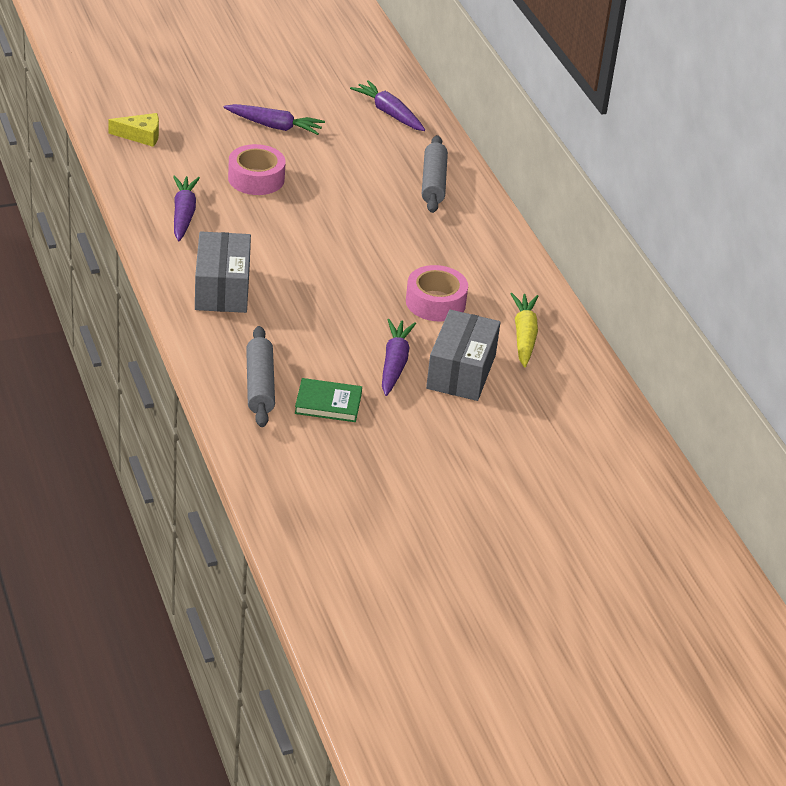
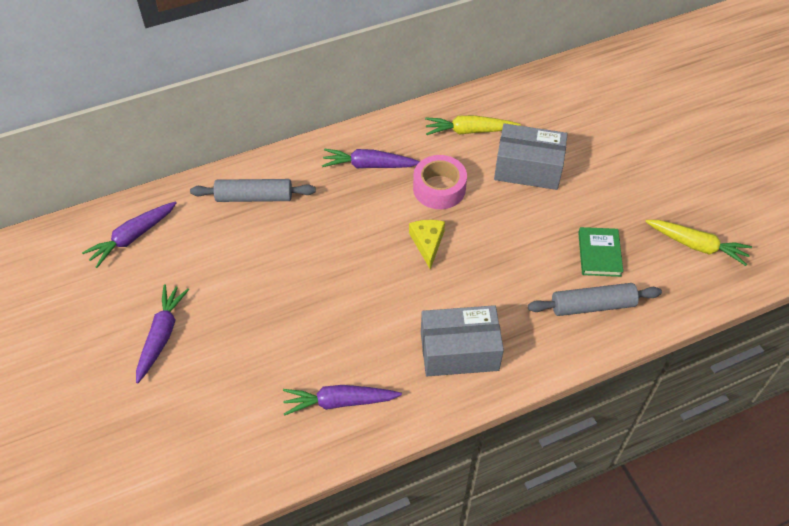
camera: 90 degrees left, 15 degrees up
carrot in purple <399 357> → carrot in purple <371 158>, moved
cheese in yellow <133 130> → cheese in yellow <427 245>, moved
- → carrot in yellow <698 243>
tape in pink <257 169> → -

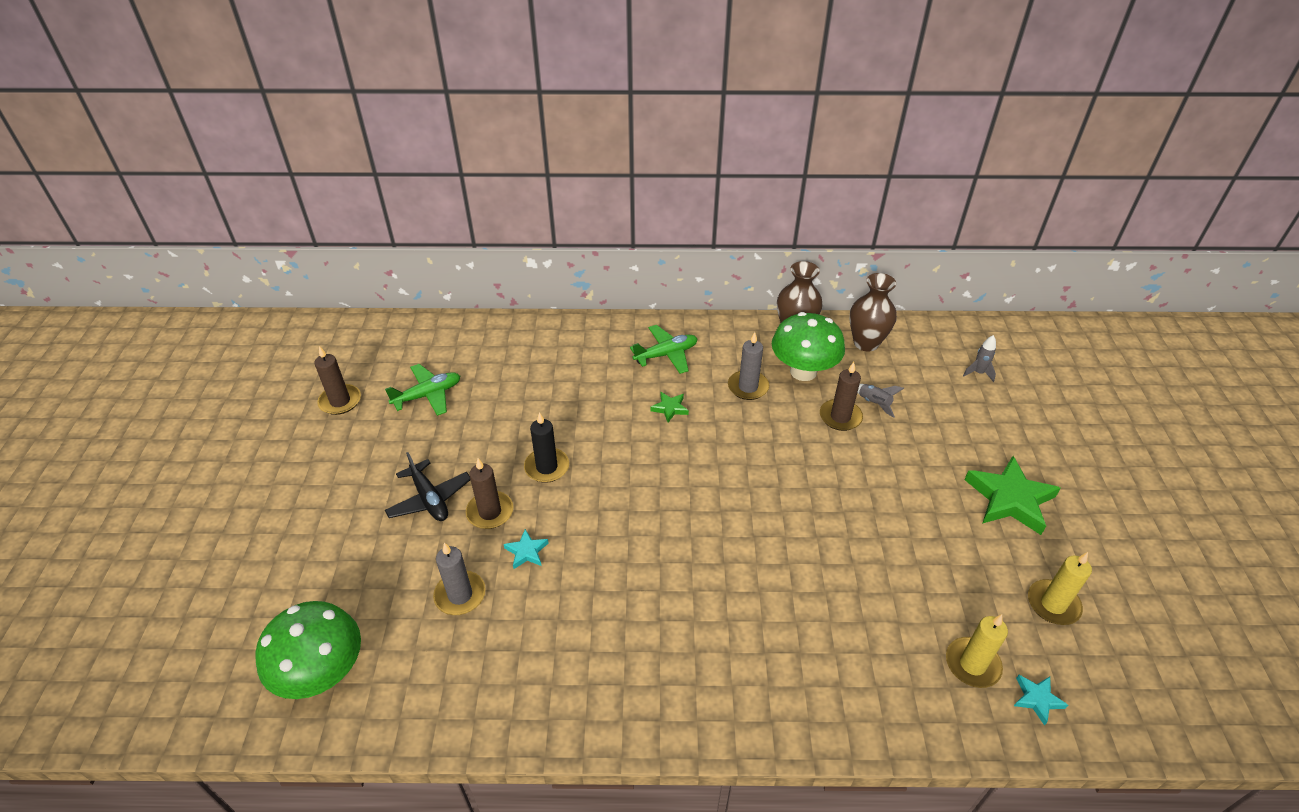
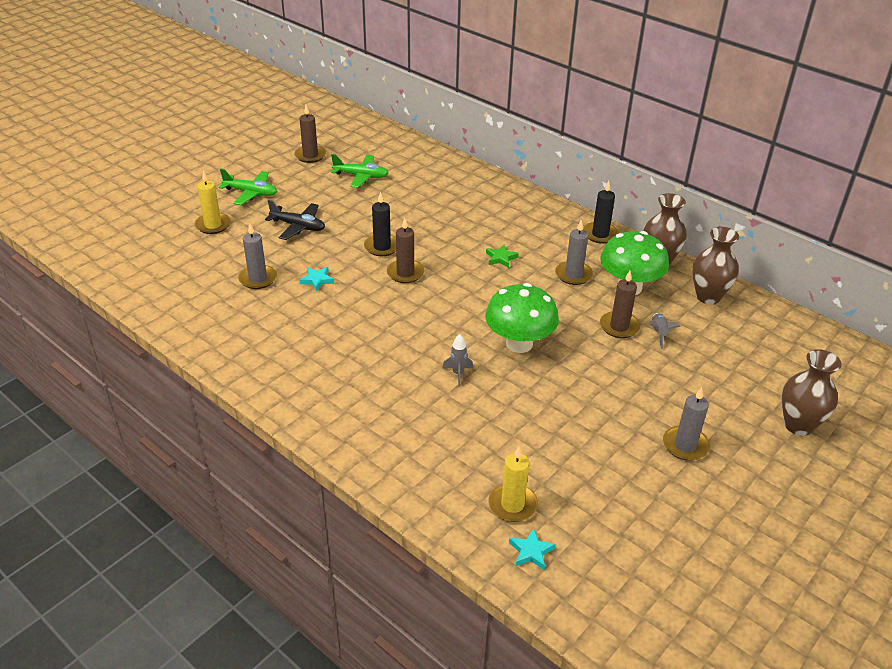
camera: 40 degrees right, 5 degrees down
candle in yellow <1060 588> → candle in yellow <213 202>, moved
plane in green <663 349> → plane in green <248 187>, moved
plane in black <427 486> → plane in black <295 220>, 75 degrees counterclockwise
candle in brown <489 493> → candle in brown <405 250>, moved
rocket in grey <979 358> → rocket in grey <457 360>, moved
mushroom in green <308 650> → mushroom in green <522 318>, moved
- → candle in black <601 212>
star in green <1012 495> → candle in grey <686 424>
- → vase in brown <812 392>

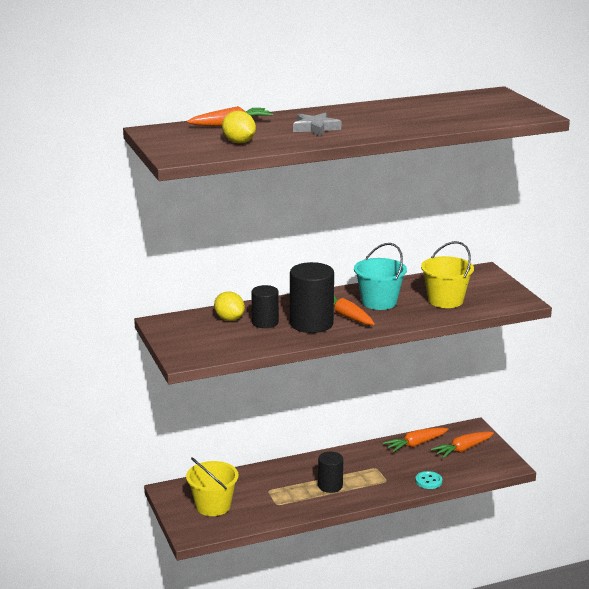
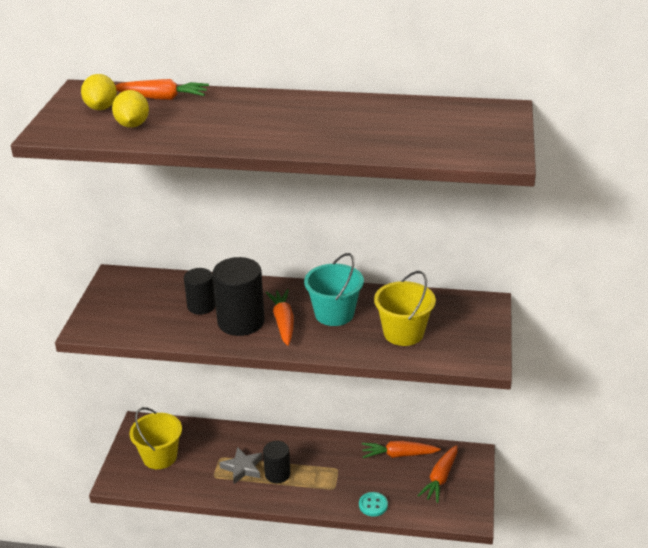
camera: 30 degrees right, 10 degrees up
lemon in yellow <229 306> → lemon in yellow <99 92>, moved
star in grey <317 124> → star in grey <241 465>, moved
carrot in orange <462 444> → carrot in orange <437 474>, 60 degrees counterclockwise

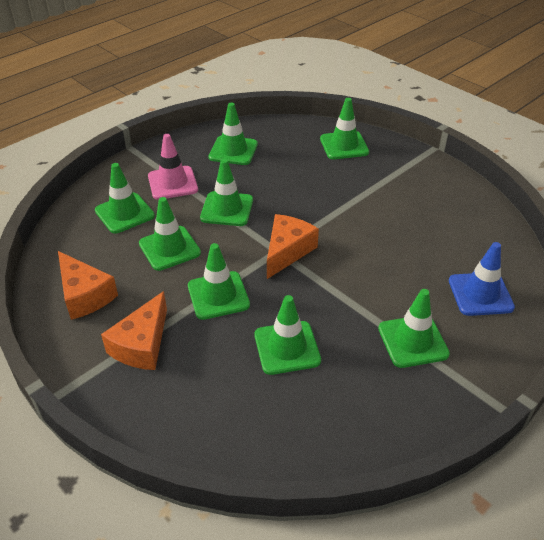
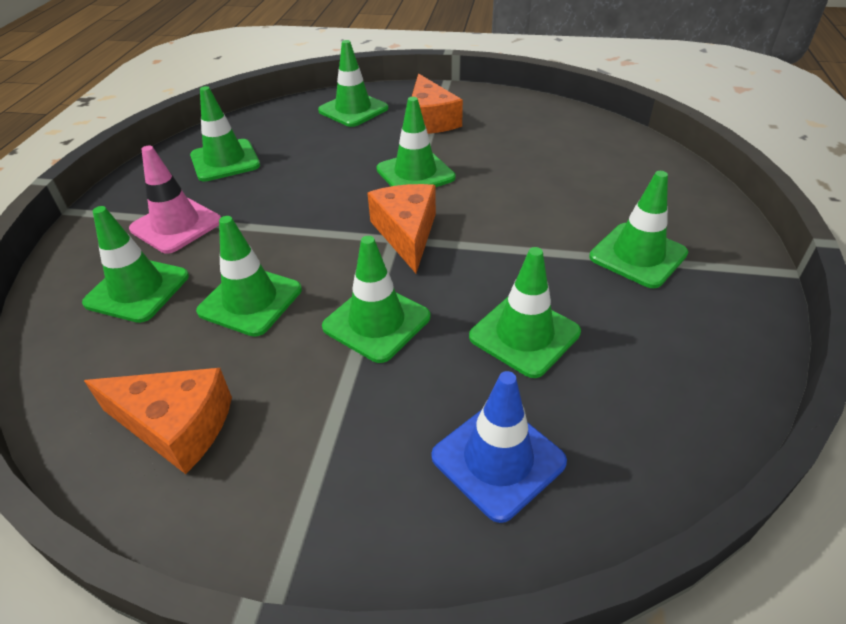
camera: 35 degrees left, 0 degrees up
traffic cone in green <226 192> → traffic cone in green <416 142>, moved
cheese in orange <134 330> → cheese in orange <437 104>, moved
traffic cone in blue <482 279> → traffic cone in blue <499 447>, moved

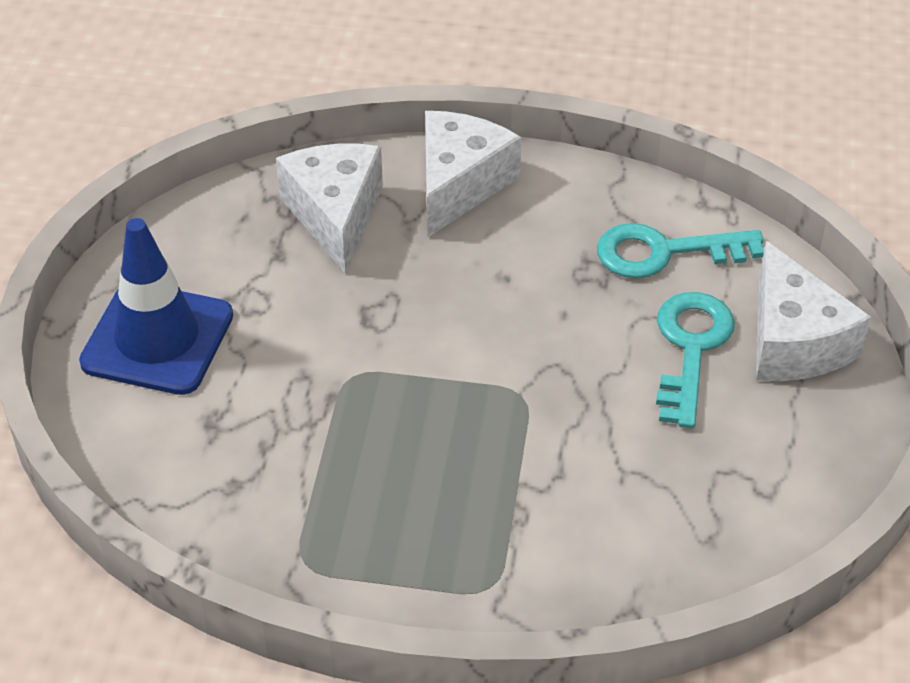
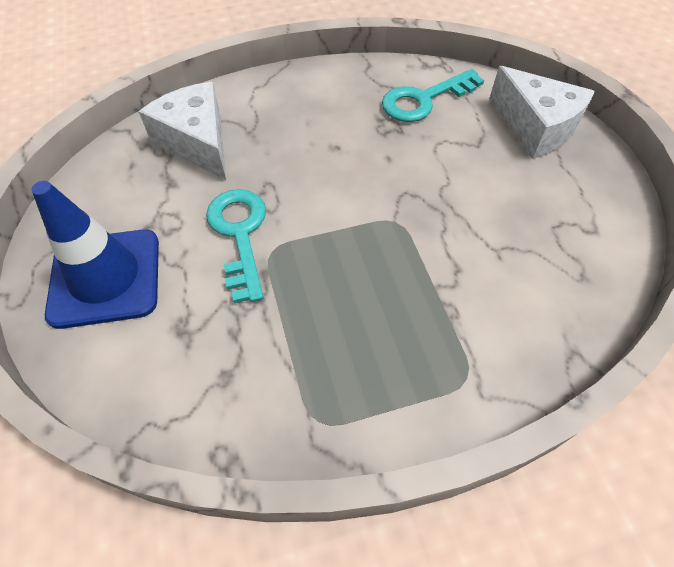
camera: 25 degrees left, 10 degrees up
key in turquoise <695 360> → key in turquoise <236 246>, moved
cheese in white <473 174> → -

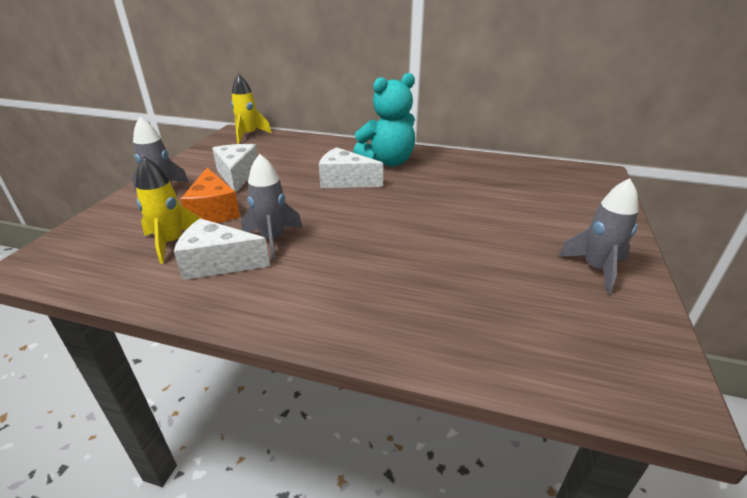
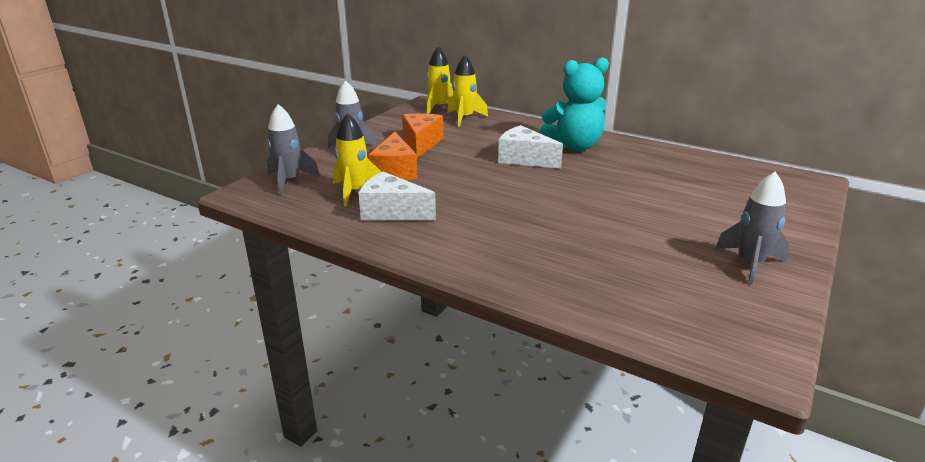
camera: 15 degrees right, 5 degrees down
rocket in grey <272 207> → rocket in grey <293 149>, moved
cheese in white <235 168> → cheese in orange <423 135>
- → rocket in yellow <467 91>

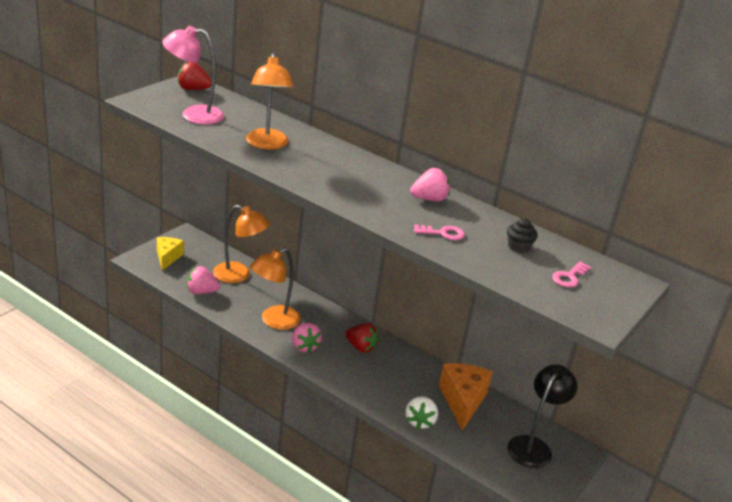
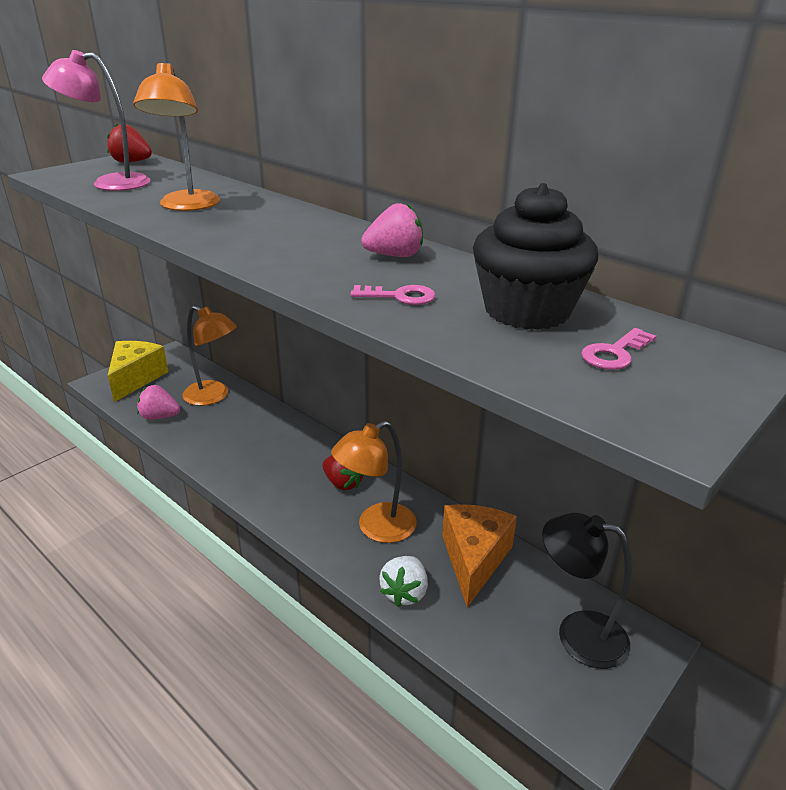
camera: 10 degrees right, 0 degrees up
cheese in yellow <170 253> → cheese in yellow <138 371>, x1.56
lamp in orange <275 289> → lamp in orange <374 482>, moved
cupcake in black <522 235> → cupcake in black <535 256>, x2.26
lamp in black <542 416> → lamp in black <587 591>, 105 degrees counterclockwise
strawberry in pink <307 338> → -

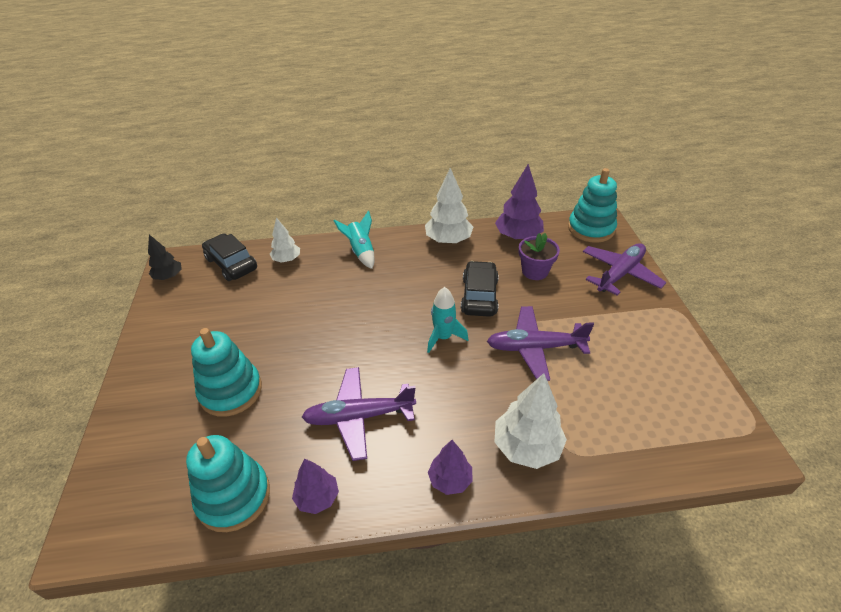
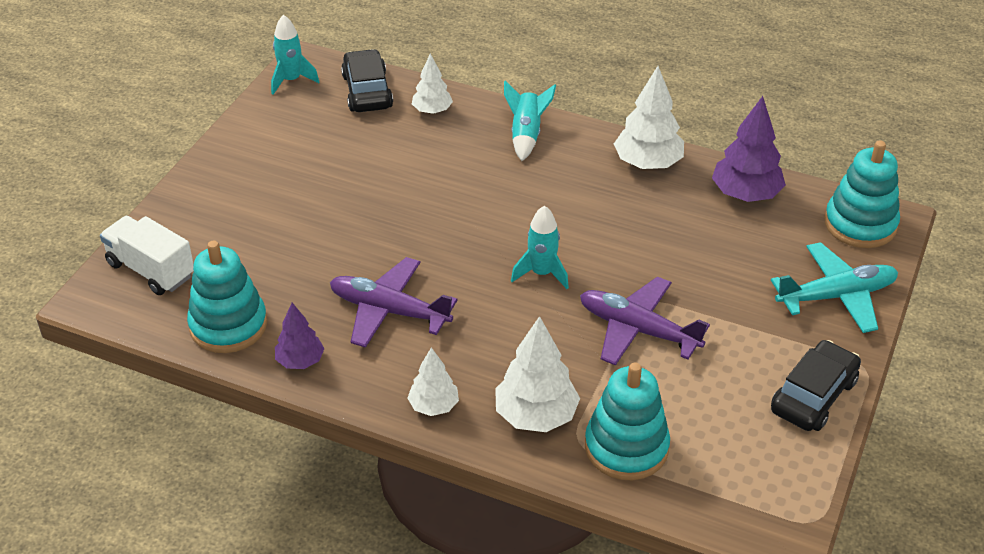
camera: 30 degrees right, 0 degrees up
- → truck in white <147 255>
tree in black <165 257> → rocket in turquoise <295 55>
tree in purple <450 467> → tree in white <433 381>
stacking toy in turquoise <226 372> → stacking toy in turquoise <627 421>, moved
plane in purple <624 269> → plane in turquoise <834 287>
car in black <480 289> → car in black <816 385>, moved
flower pot in purple <539 256> → -

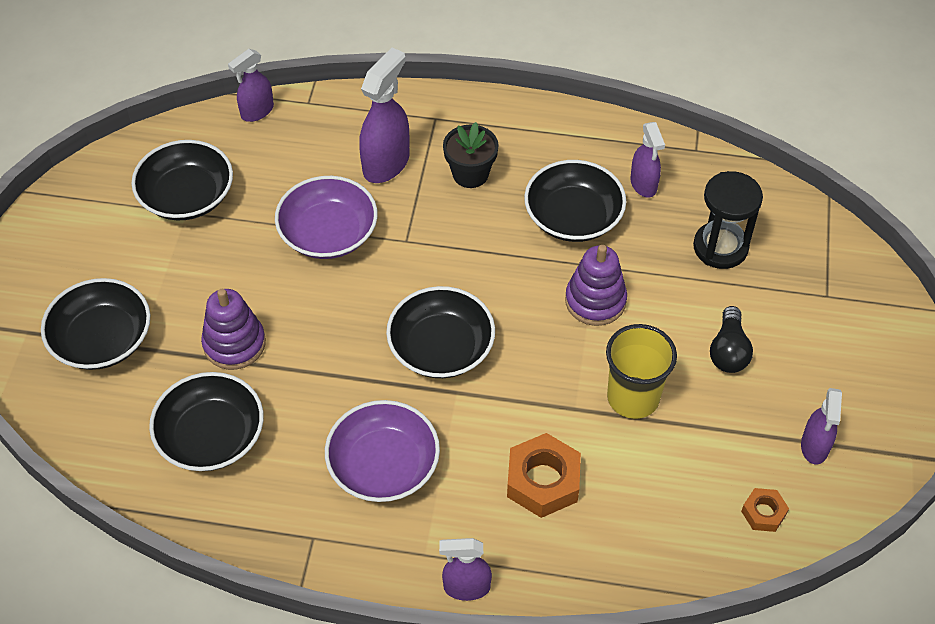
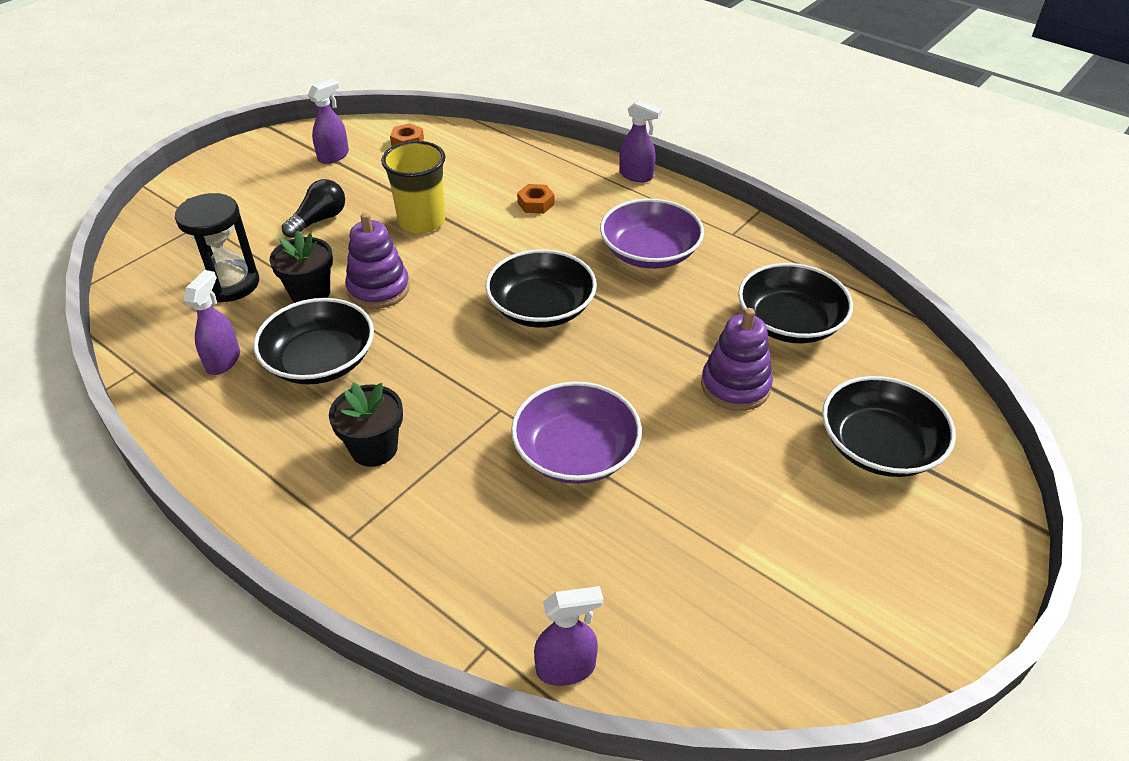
camera: 150 degrees left, 10 degrees down
- → flower pot in black <301 267>
nut in orange <544 475> → nut in orange <535 199>, x0.55
bowl in black <182 180> → -
spray bottle in purple <384 115> → -

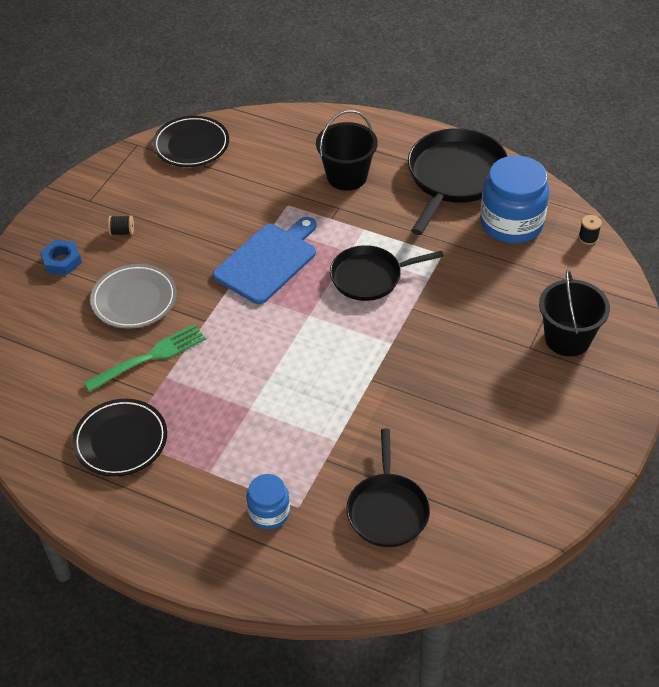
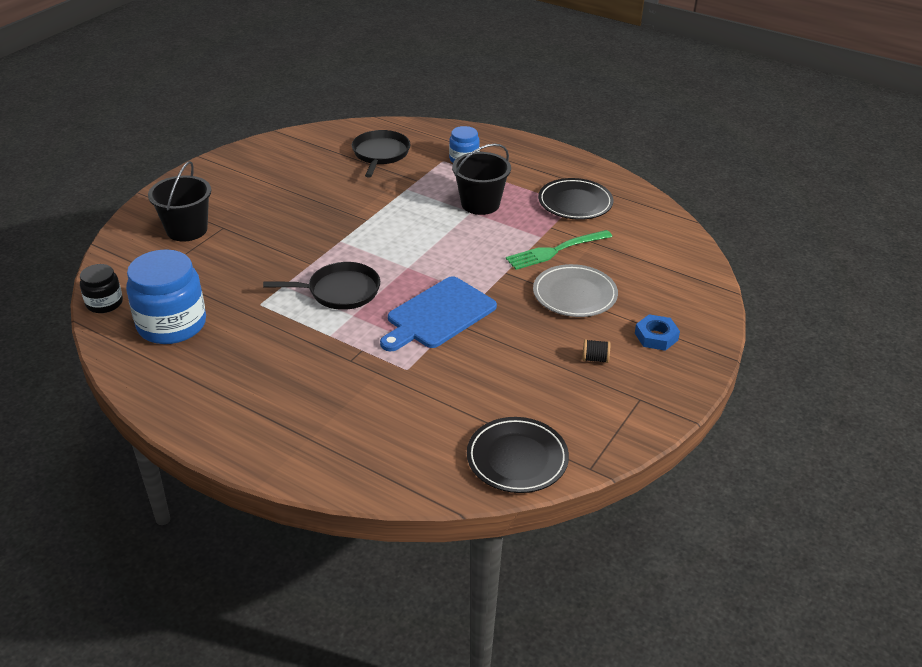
camera: 175 degrees left, 10 degrees down
spool in black <590 230> → jar in black <101 288>
bucket in black <347 150> → bucket in black <481 179>, moved
pan in black <458 181> → -

